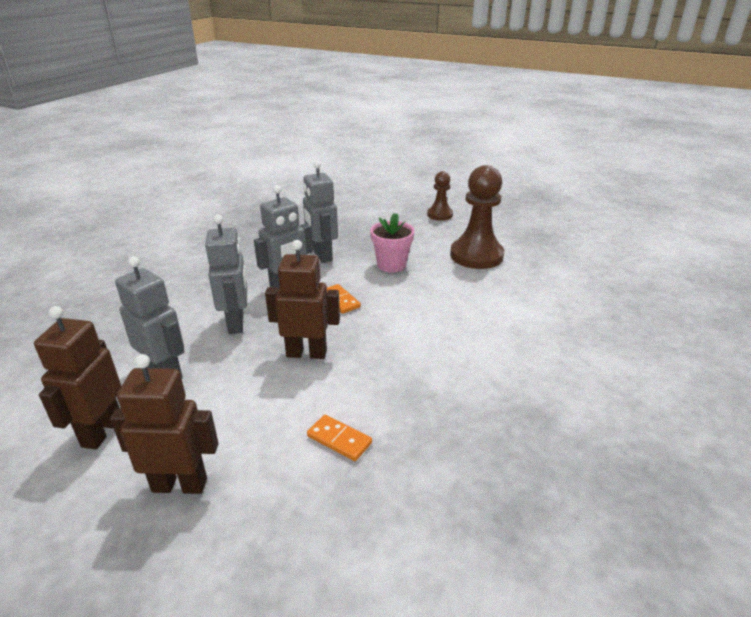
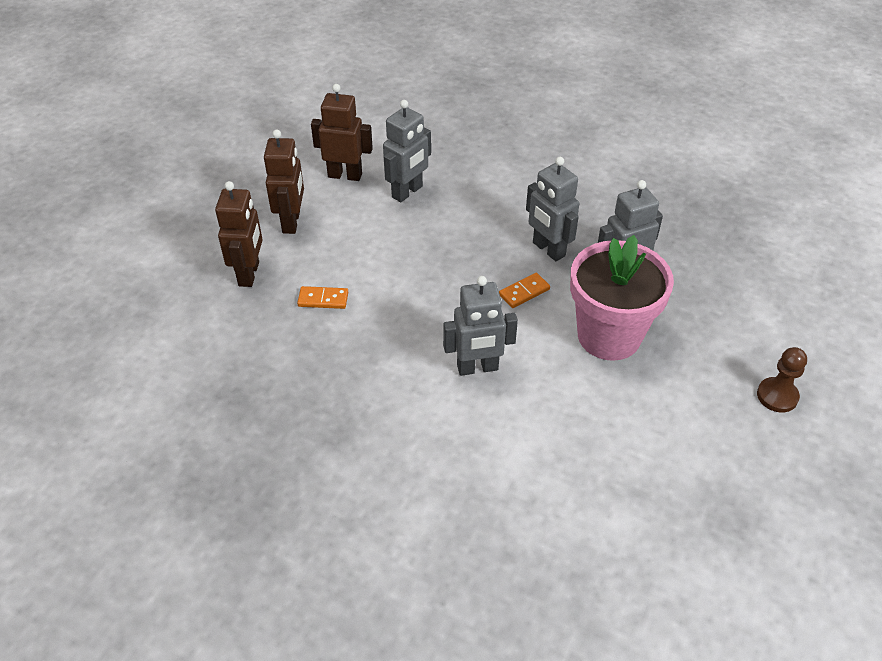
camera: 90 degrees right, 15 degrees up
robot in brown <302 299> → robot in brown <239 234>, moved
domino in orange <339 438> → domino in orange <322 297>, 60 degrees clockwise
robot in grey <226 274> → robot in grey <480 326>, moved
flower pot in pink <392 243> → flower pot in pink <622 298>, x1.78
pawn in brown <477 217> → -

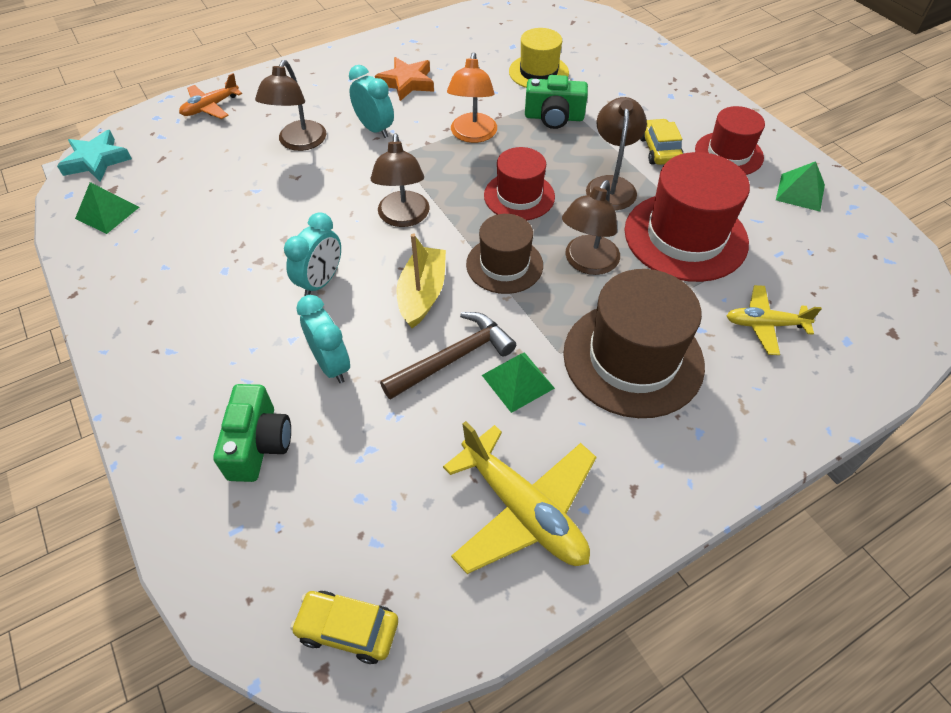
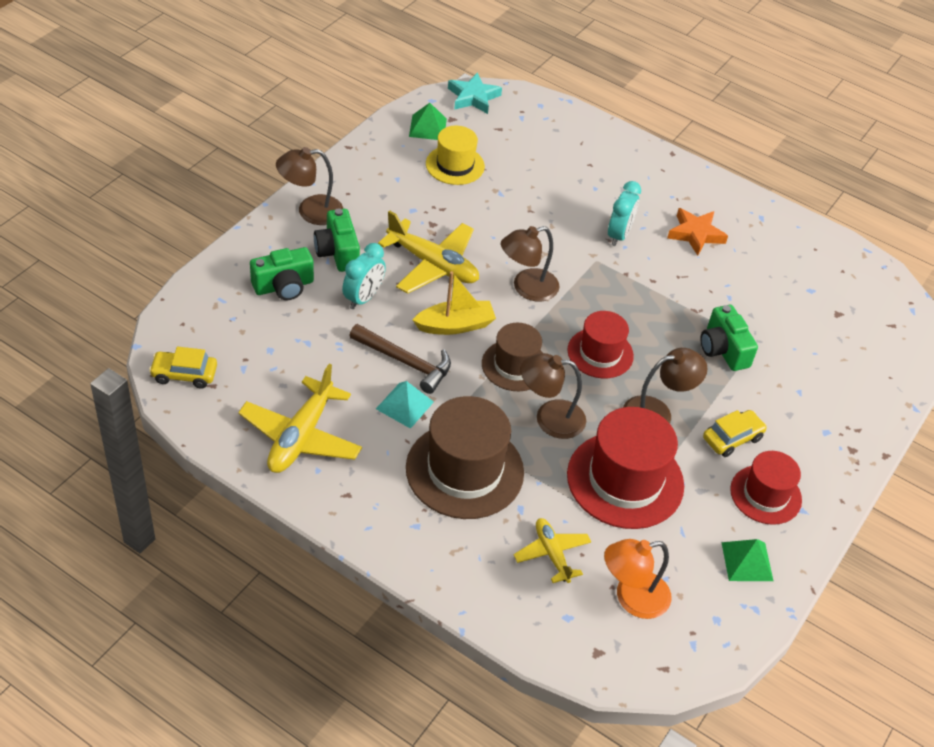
camera: 60 degrees right, 5 degrees down
car in yellow <344 627> → car in yellow <183 367>, 75 degrees counterclockwise
lamp in brown <290 105> → lamp in brown <309 186>, moved
- → camera in green <337 240>
pyramid in green <518 382> → pyramid in turquoise <405 405>
clock in turquoise <312 254> → plane in yellow <428 252>
hat in yellow <539 58> → hat in yellow <455 155>, moved
lamp in orange <472 97> → lamp in orange <637 579>, moved
plane in orange <210 96> → -

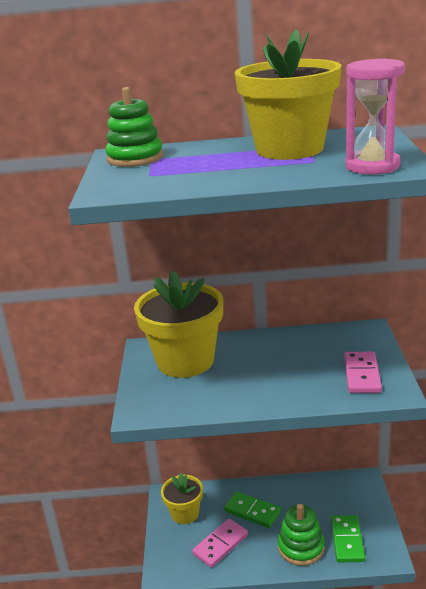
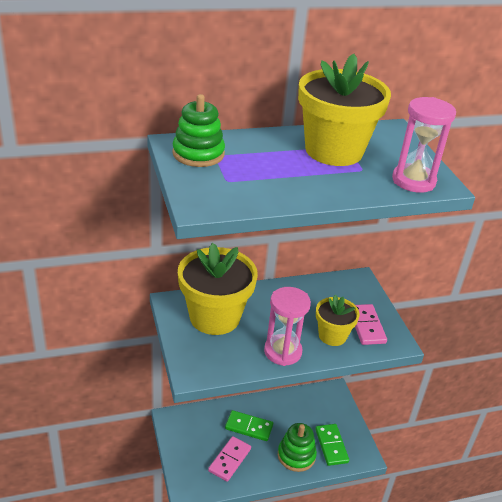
camera: 20 degrees left, 10 degrees up
- → hourglass in pink <287 326>
flower pot in yellow <182 498> → flower pot in yellow <338 320>, moved

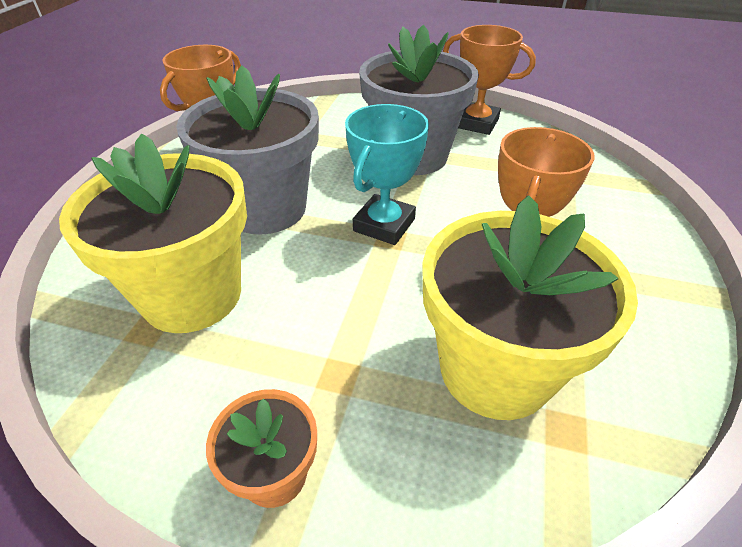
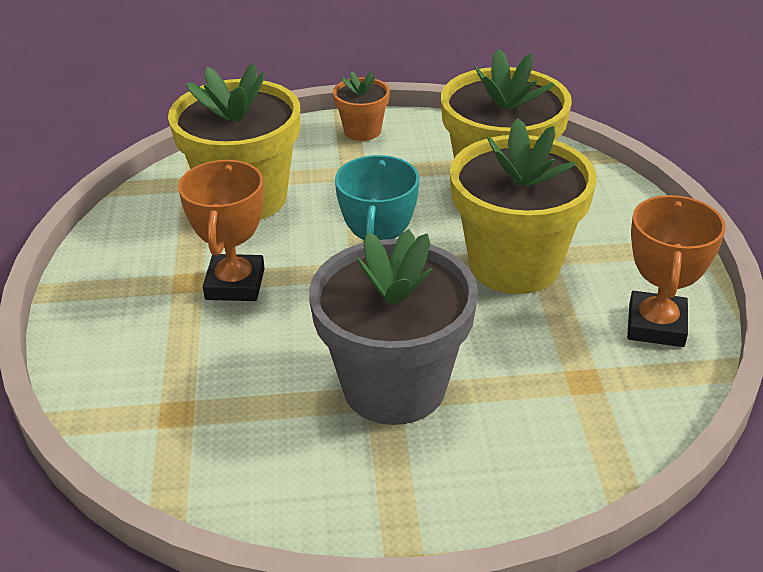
camera: 160 degrees right, 5 degrees down
flower pot in grey <247 150> → flower pot in yellow <523 206>
trophy in orange <489 80> → -

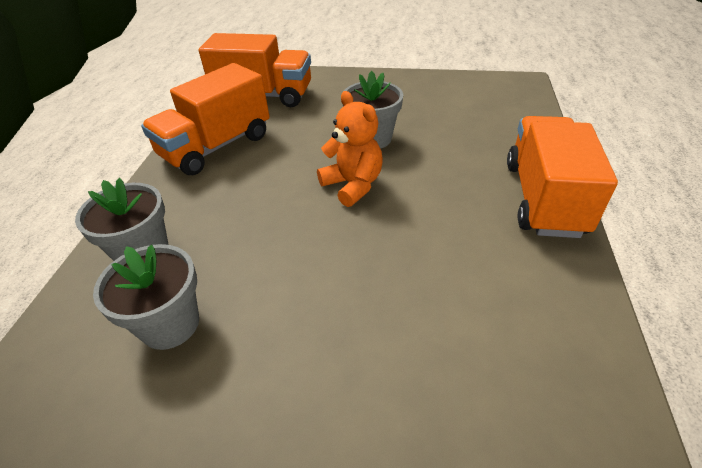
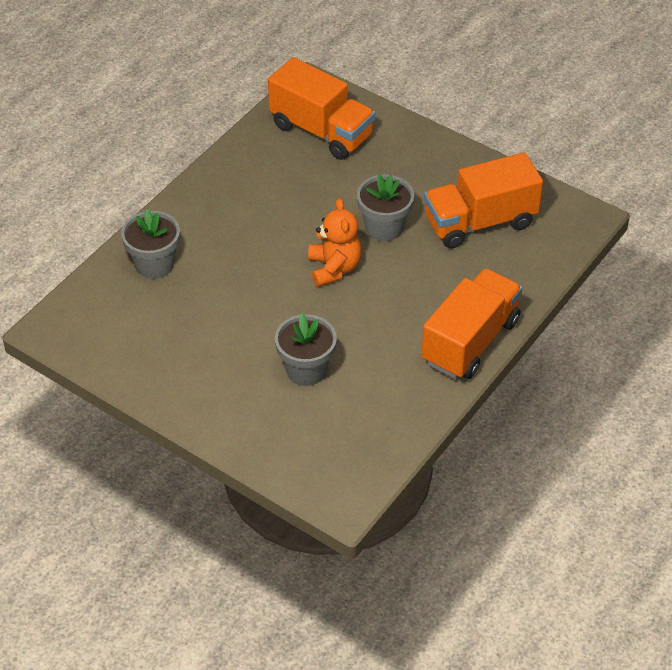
camera: 25 degrees right, 5 degrees up
flower pot in grey <146 297> → flower pot in grey <306 350>, moved
truck in orange <205 119> → truck in orange <483 200>, moved

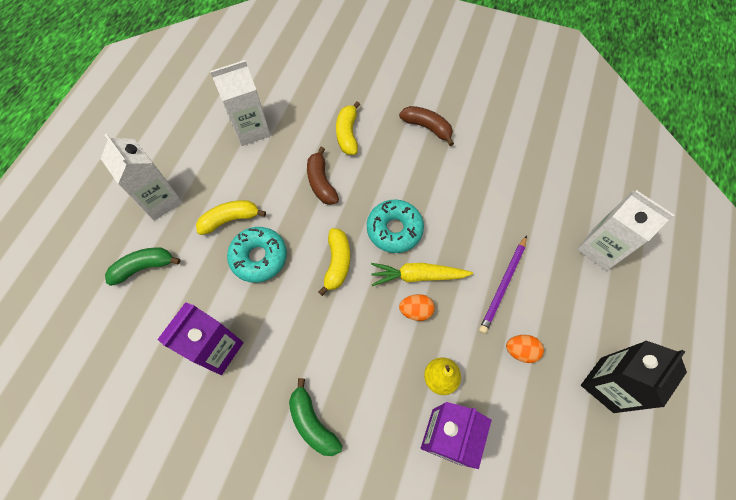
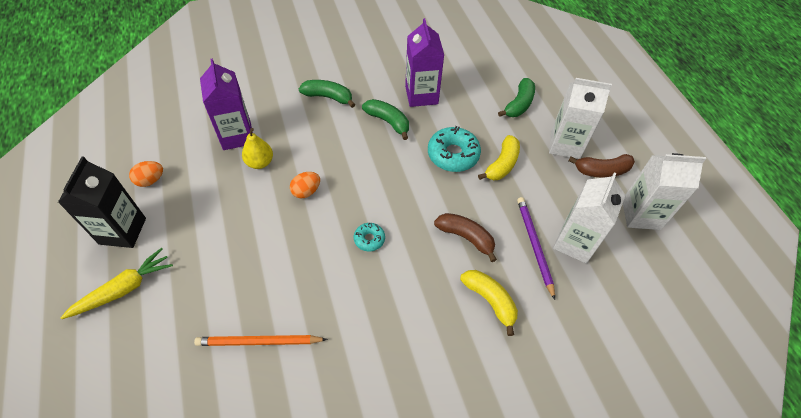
camera: 140 degrees right, 10 degrees down
carrot in yellow <422 274> → carrot in yellow <116 283>, moved
egg in orange <525 349> → egg in orange <146 174>, moved
- → pencil in orange <261 340>
donut in turquoise <395 226> → donut in turquoise <369 237>, x0.53
- → banana in green <385 119>
pencil in purple <503 284> → pencil in purple <536 248>, moved
banana in brown <426 126> → banana in brown <602 166>, moved
carton in white <625 230> → carton in white <664 191>, moved
banana in yellow <334 262> → -

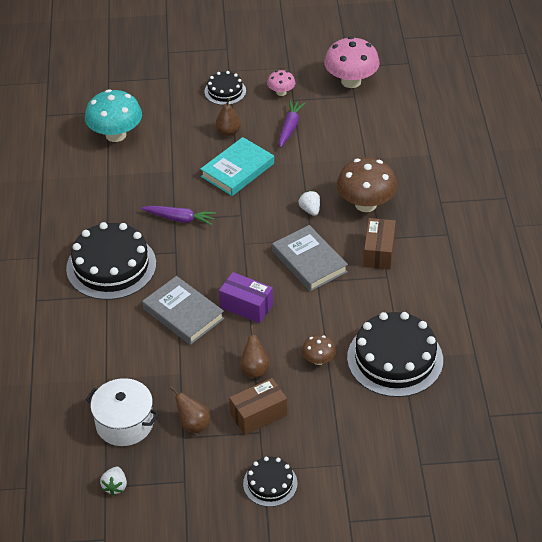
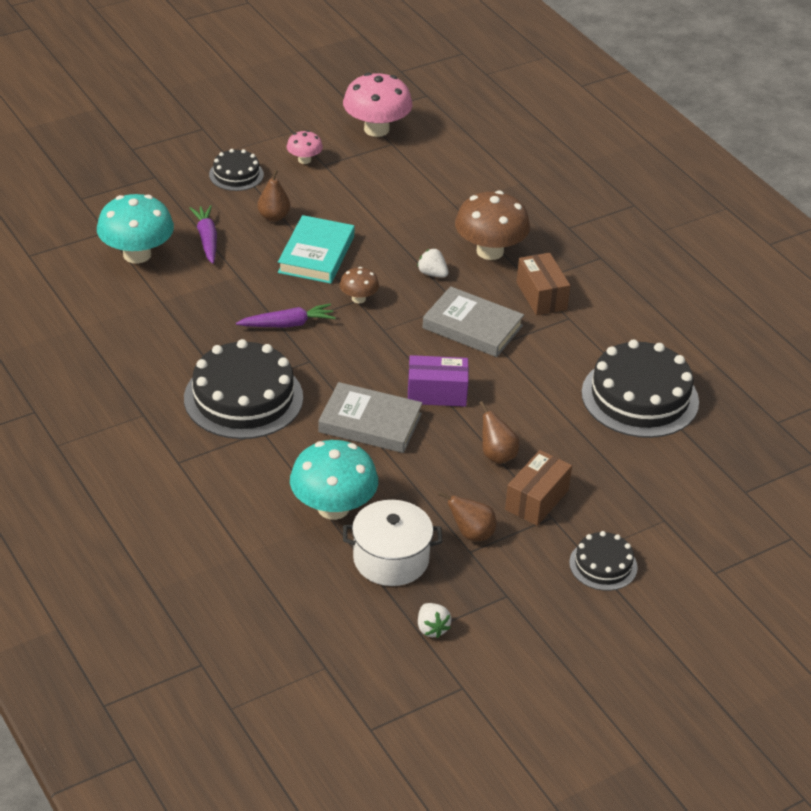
camera: 30 degrees left, 5 degrees down
carrot in purple <292 124> → carrot in purple <203 234>, moved
- → mushroom in turquoise <334 480>
mushroom in brown <319 350> → mushroom in brown <359 285>, moved

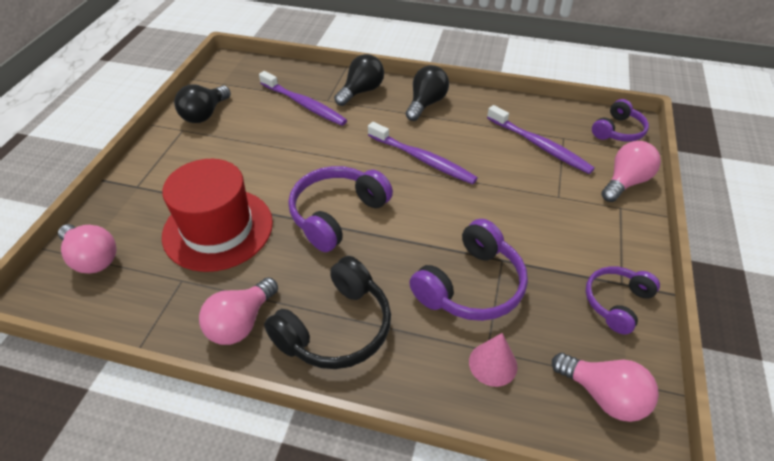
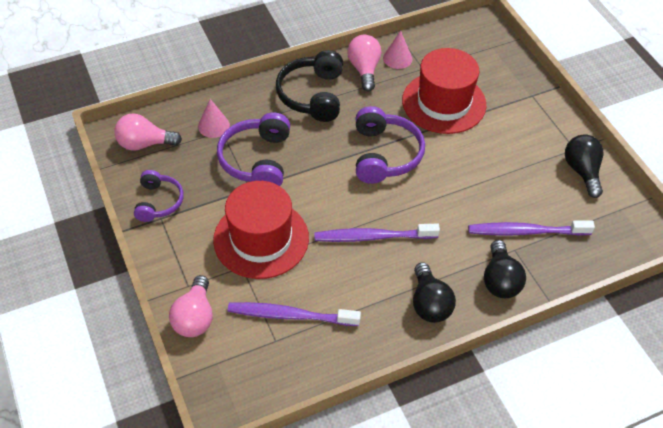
camera: 140 degrees right, 5 degrees up
- → hat in red <261 230>
- → cone in pink <398 50>
light bulb in pink <87 248> → -
headphones in purple <620 120> → -

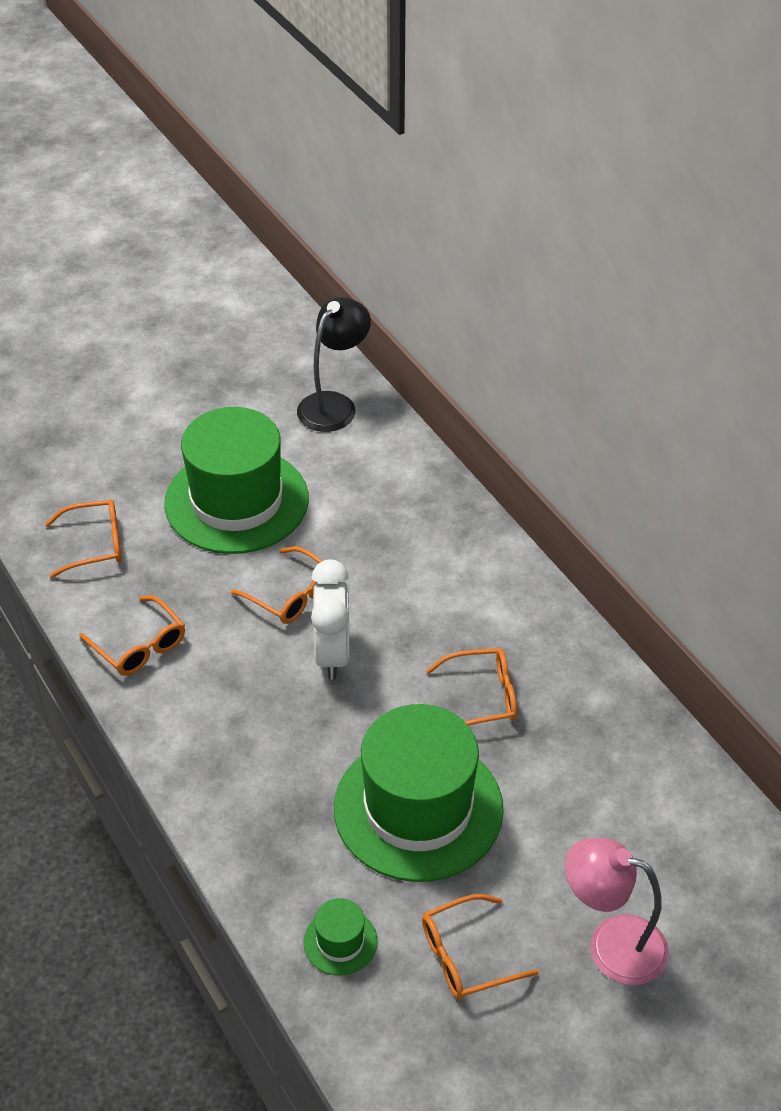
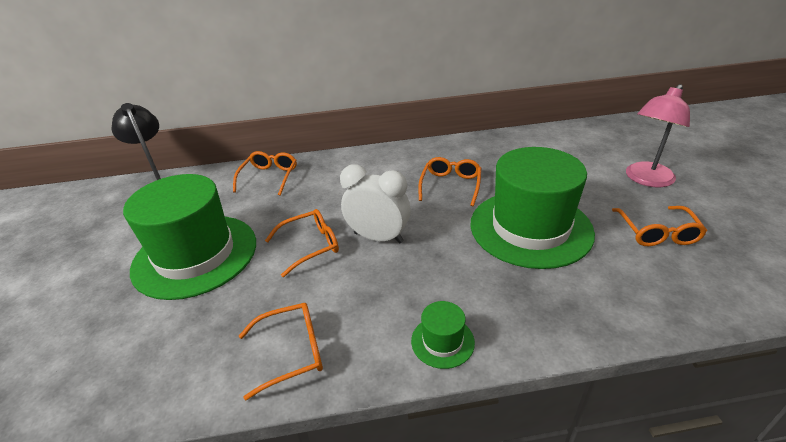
camera: 65 degrees left, 10 degrees down
glasses in orange <83 539> → glasses in orange <265 173>, moved
hat in green <340 937> → hat in green <443 335>, moved

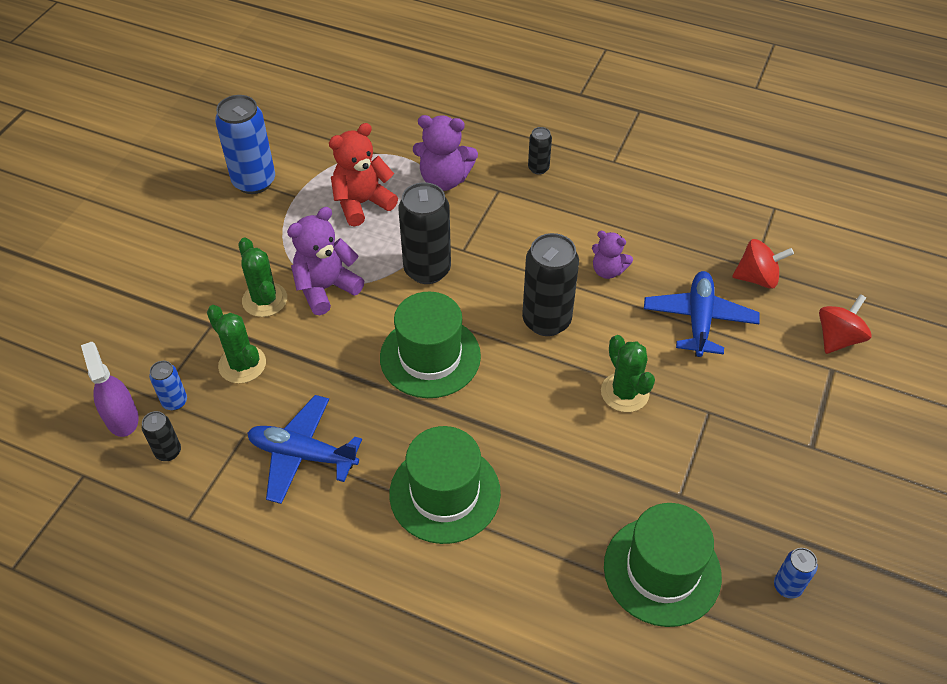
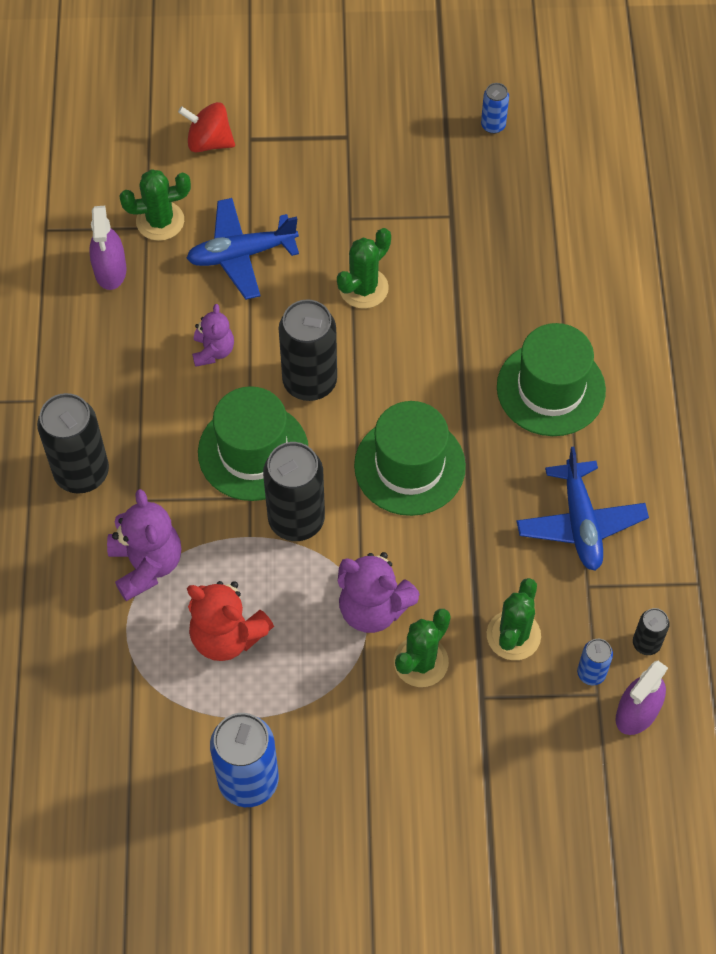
camera: 115 degrees left, 10 degrees up
can in black <540 151> → can in black <73 443>, x2.02
- → spray bottle in purple <107 248>
spinning top in red <763 264> → cactus in green <155 205>
hat in green <663 565> → hat in green <253 443>, moved

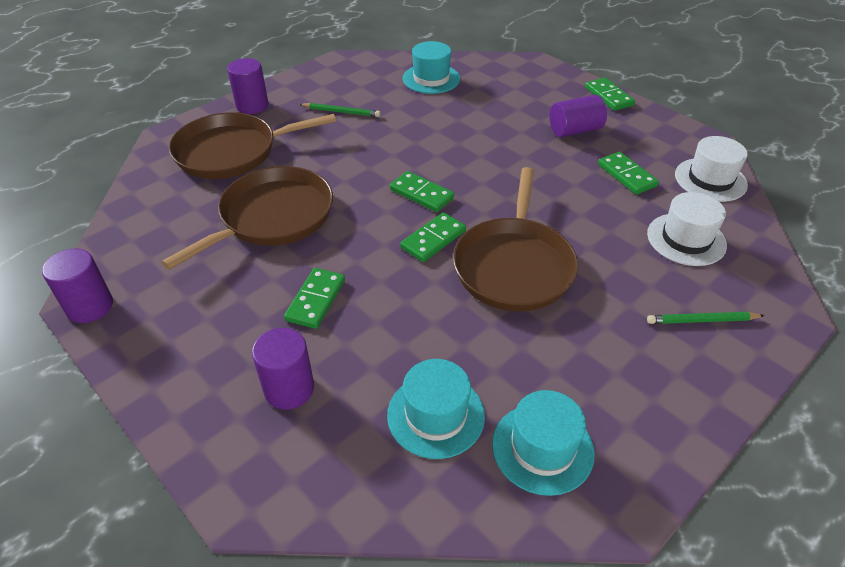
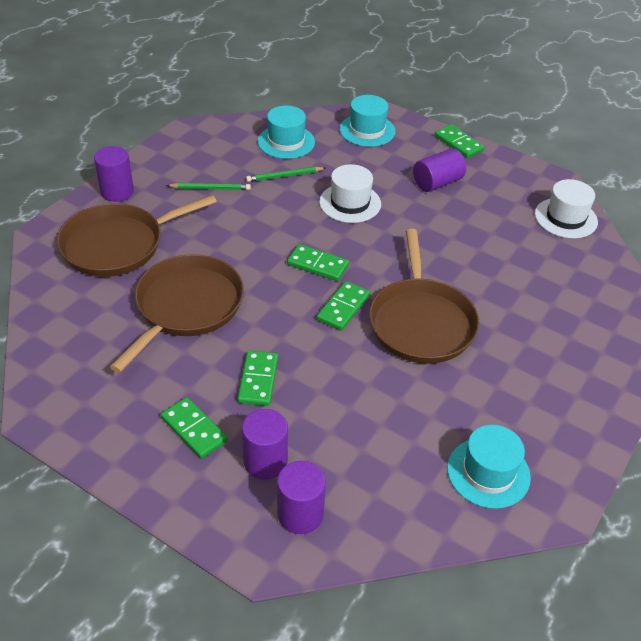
camera: 15 degrees left, 0 degrees up
domino in green <628 173> → domino in green <194 428>, moved
pencil in green <706 318> → pencil in green <286 174>, moved
cylinder in purple <77 286> → cylinder in purple <301 497>, moved
hat in white <687 229> → hat in white <350 193>, moved
hat in turquoise <436 409> → hat in turquoise <367 121>, moved

